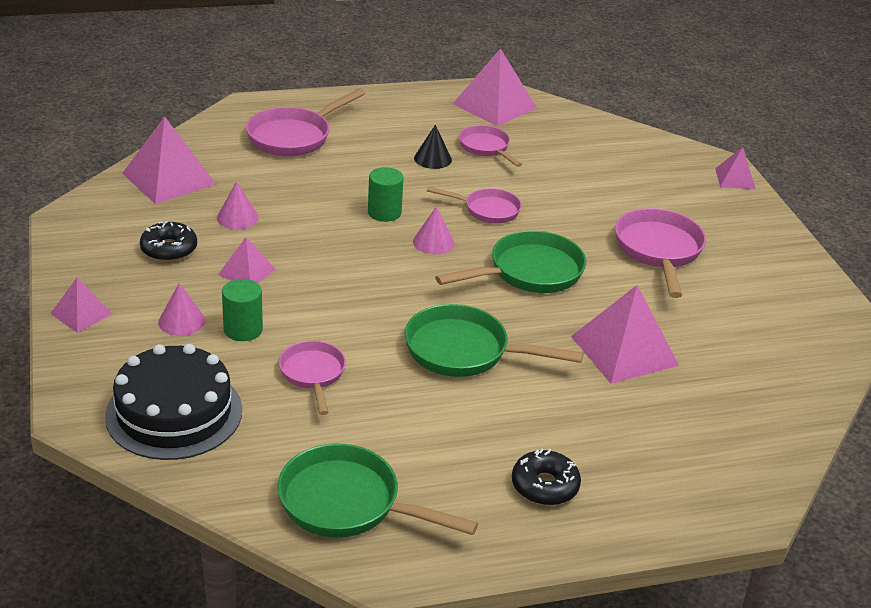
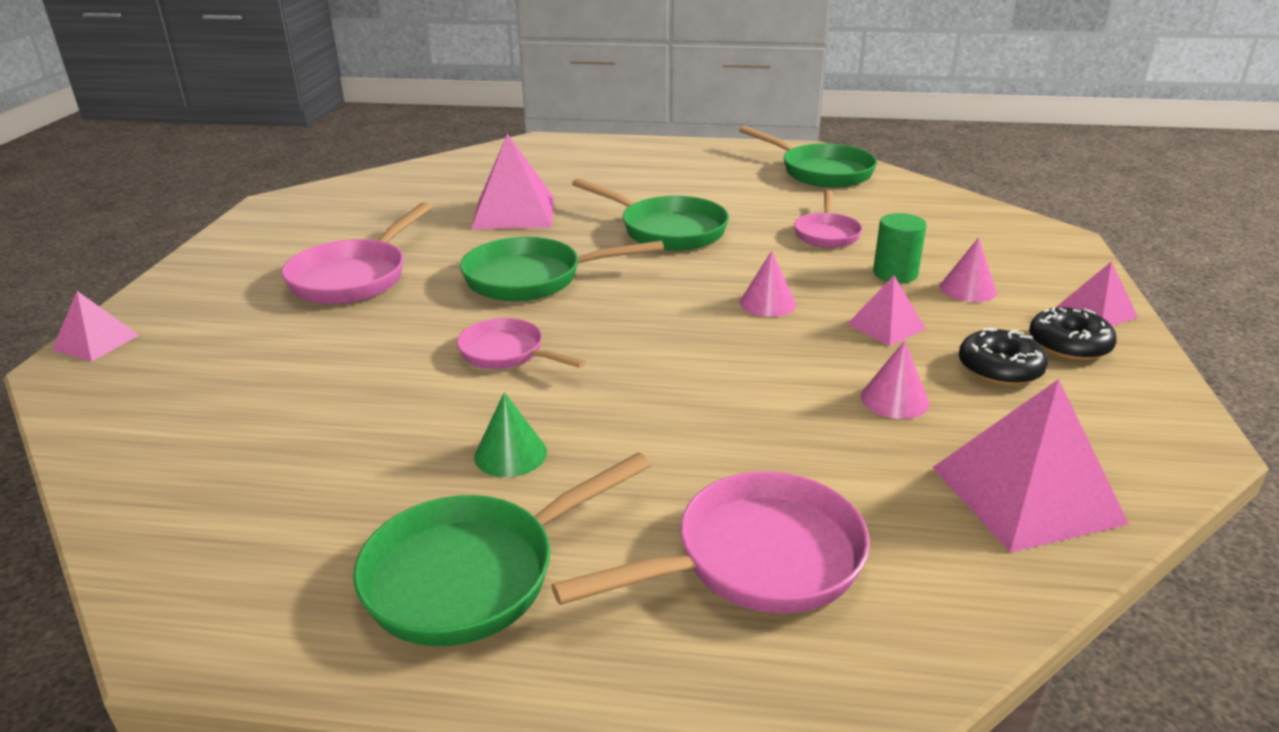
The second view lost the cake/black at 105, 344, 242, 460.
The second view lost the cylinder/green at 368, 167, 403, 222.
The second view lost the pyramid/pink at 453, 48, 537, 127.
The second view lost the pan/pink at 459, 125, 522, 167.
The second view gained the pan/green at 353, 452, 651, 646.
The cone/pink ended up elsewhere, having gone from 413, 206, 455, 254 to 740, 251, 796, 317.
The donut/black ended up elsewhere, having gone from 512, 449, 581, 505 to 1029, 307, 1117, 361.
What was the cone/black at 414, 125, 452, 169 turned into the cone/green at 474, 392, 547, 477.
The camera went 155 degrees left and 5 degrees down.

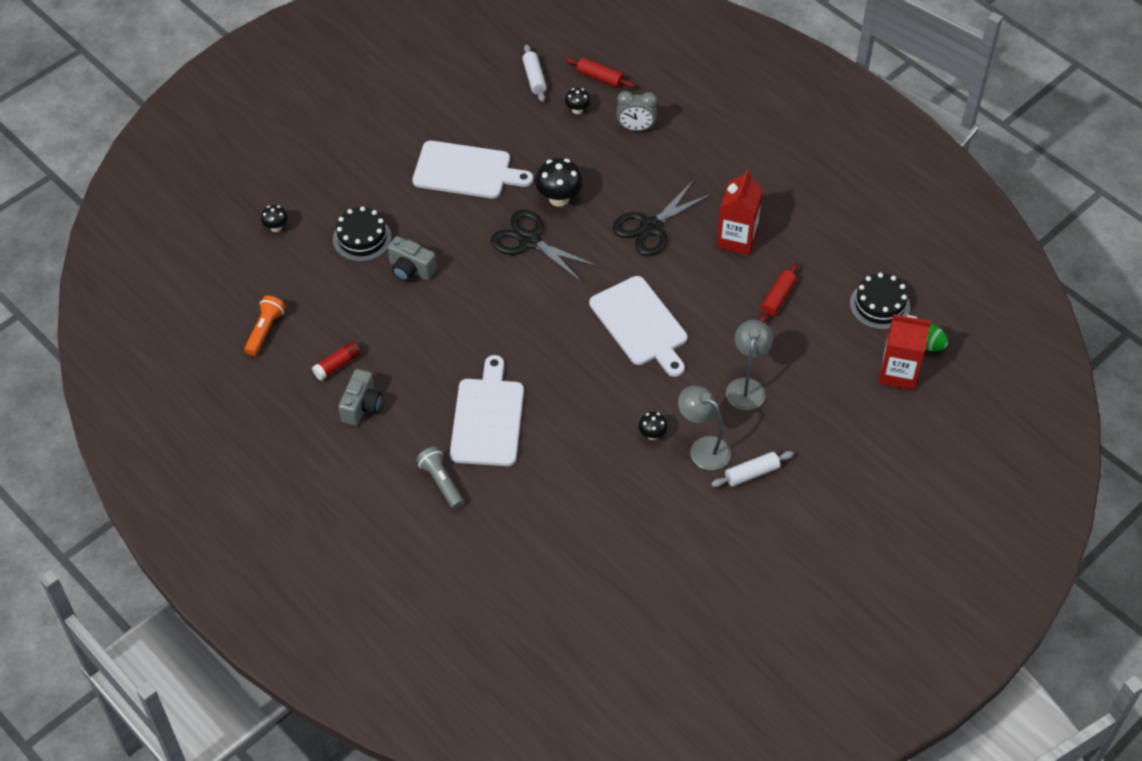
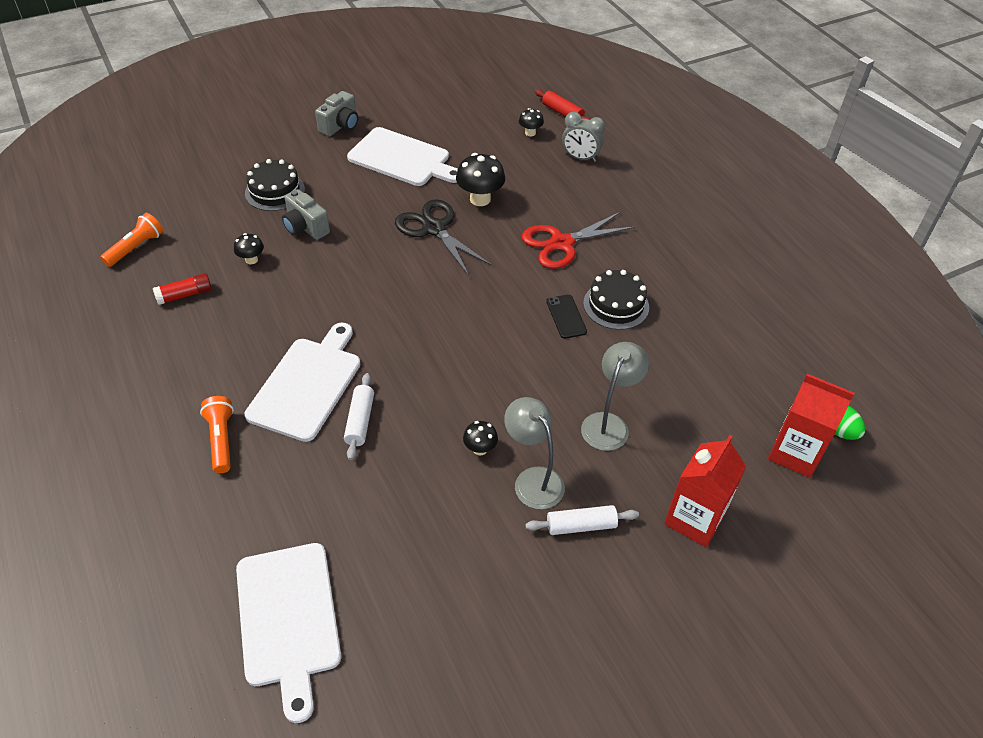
The second view lost the rolling pin/red at 759, 263, 798, 323.
The second view gained the phone/black at 546, 295, 587, 339.
The mushroom/black ended up elsewhere, having gone from 261, 205, 288, 232 to 234, 233, 264, 264.
The camera/grey ended up elsewhere, having gone from 338, 369, 382, 426 to 315, 91, 358, 136.
The rolling pin/white ended up elsewhere, having gone from 522, 44, 547, 102 to 344, 373, 374, 460.
The cutting board/white ended up elsewhere, having gone from 589, 276, 687, 377 to 236, 543, 341, 723.
The carton/red ended up elsewhere, having gone from 717, 169, 763, 255 to 664, 435, 747, 547.
The cake/black ended up elsewhere, having gone from 850, 273, 910, 330 to 583, 270, 649, 330.
What was the flashlight/grey at 416, 447, 464, 509 turned into the flashlight/orange at 200, 396, 234, 473.
What was the scissors/black at 613, 181, 712, 256 turned into the scissors/red at 522, 212, 636, 269.
The camera went 15 degrees right and 5 degrees down.

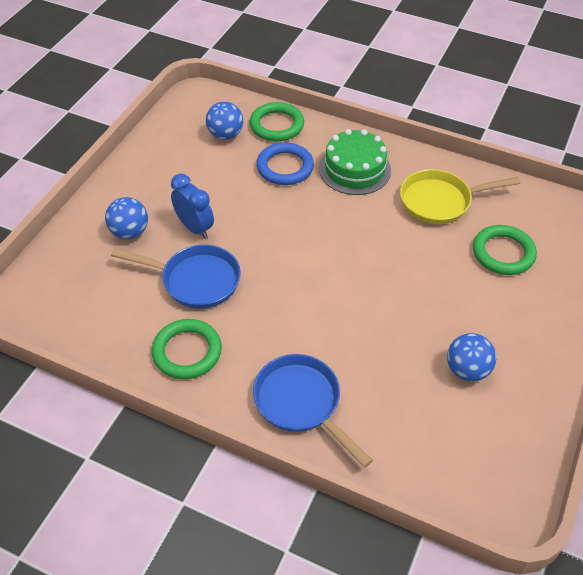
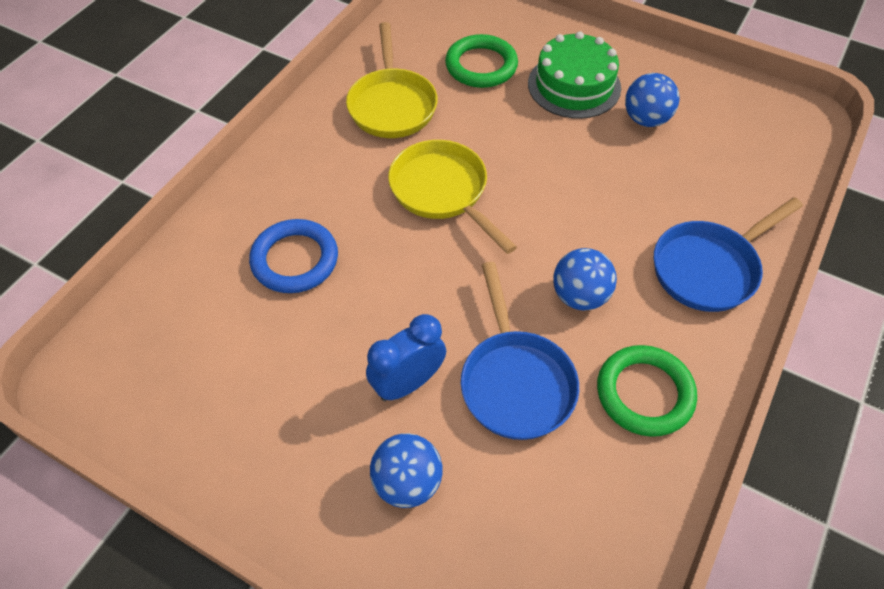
The second view lost the ring/green at 249, 102, 304, 142.
The second view gained the pan/yellow at 388, 140, 517, 254.
The ball/blue ended up elsewhere, having gone from 206, 101, 243, 140 to 553, 248, 617, 311.
The cake/green ended up elsewhere, having gone from 319, 129, 391, 195 to 528, 31, 621, 119.
The pan/blue at 111, 245, 241, 309 ended up facing another way, 150 degrees clockwise from before.
The camera went 85 degrees left and 5 degrees up.

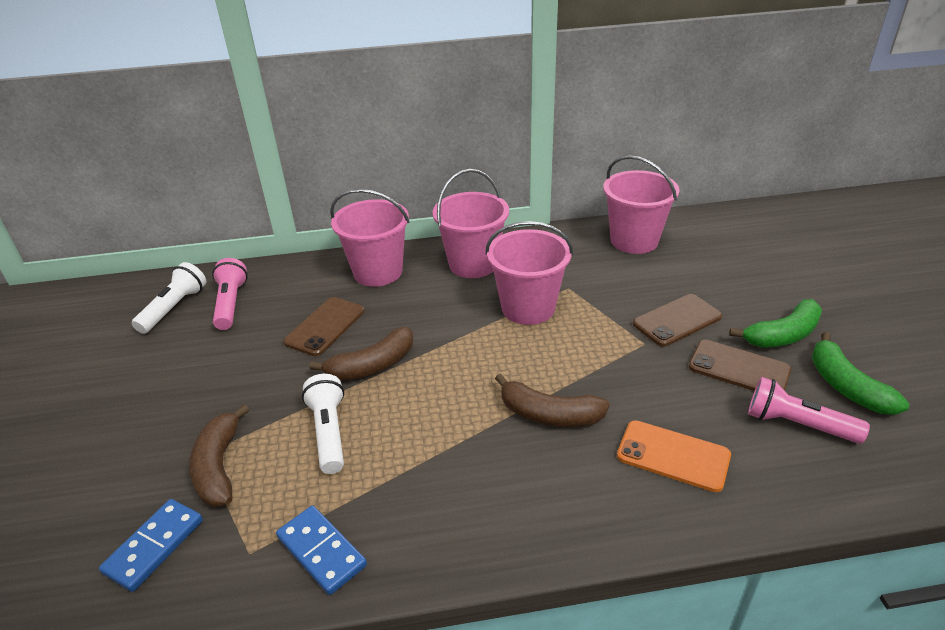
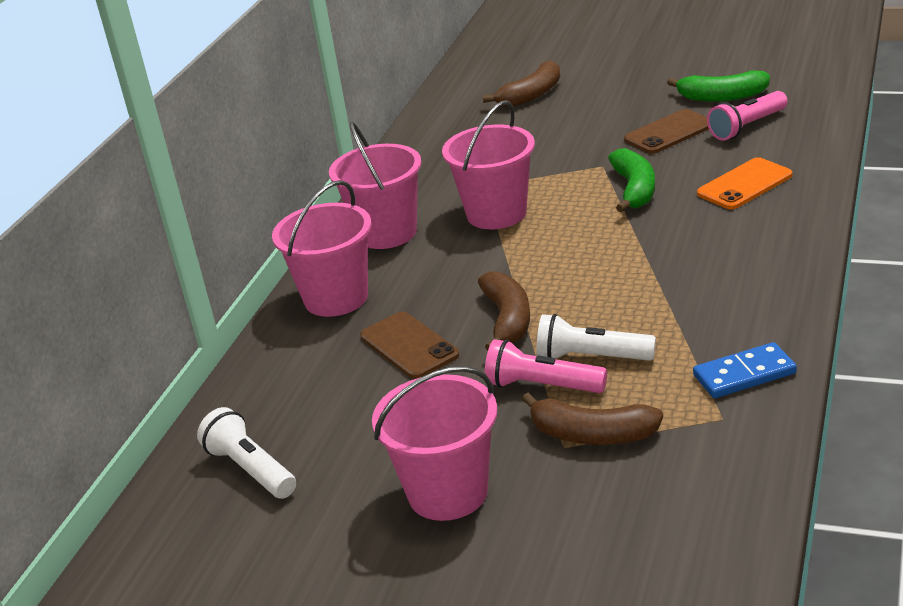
The second view lost the domino/blue at 99, 499, 203, 592.
The second view lost the phone/brown at 633, 294, 722, 346.
The flashlight/pink ended up elsewhere, having gone from 212, 258, 248, 330 to 485, 339, 607, 393.
The banana/brown ended up elsewhere, having gone from 495, 373, 610, 427 to 483, 60, 560, 107.
The bucket/pink ended up elsewhere, having gone from 603, 155, 679, 254 to 372, 366, 497, 521.
The banana/green ended up elsewhere, having gone from 729, 299, 822, 348 to 608, 148, 655, 213.
The camera went 60 degrees left and 5 degrees down.

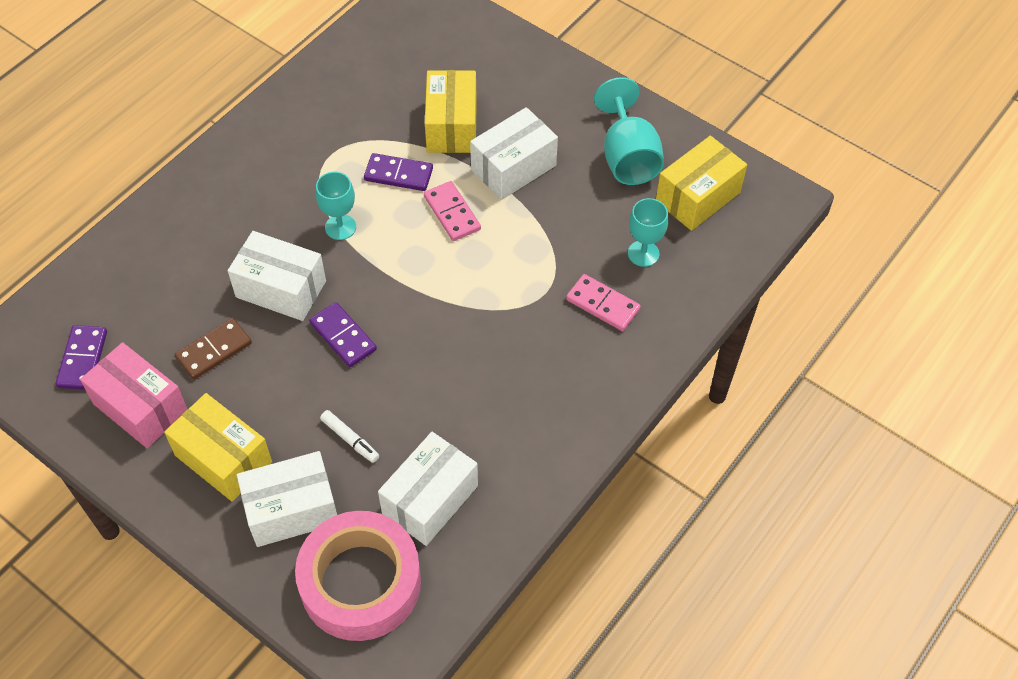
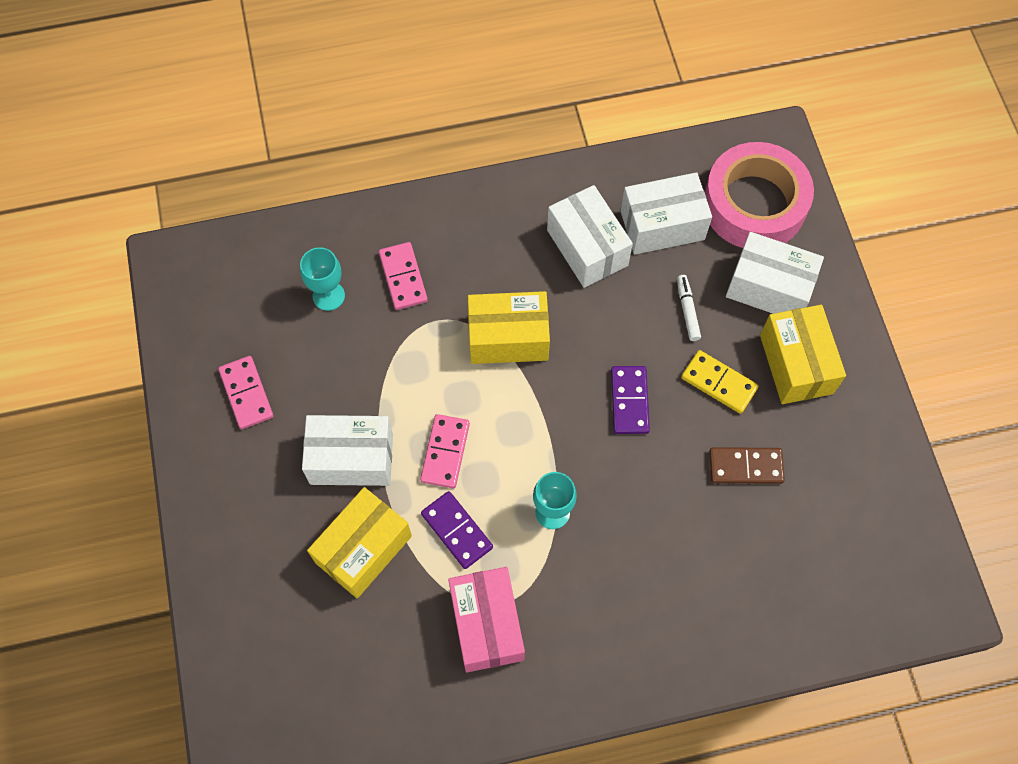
The second view lost the domino/purple at 56, 325, 107, 390.
The second view gained the domino/yellow at 681, 350, 759, 414.
The box/pink ended up elsewhere, having gone from 80, 342, 187, 448 to 448, 567, 525, 672.
The box/white ended up elsewhere, having gone from 228, 231, 326, 321 to 547, 185, 633, 288.
The box/yellow ended up elsewhere, having gone from 656, 136, 747, 231 to 468, 291, 550, 364.
Where the goblet/turquoise stood at 594, 77, 664, 185, the domino/pink came to stand at 218, 356, 273, 429.
The camera went 140 degrees left and 10 degrees up.

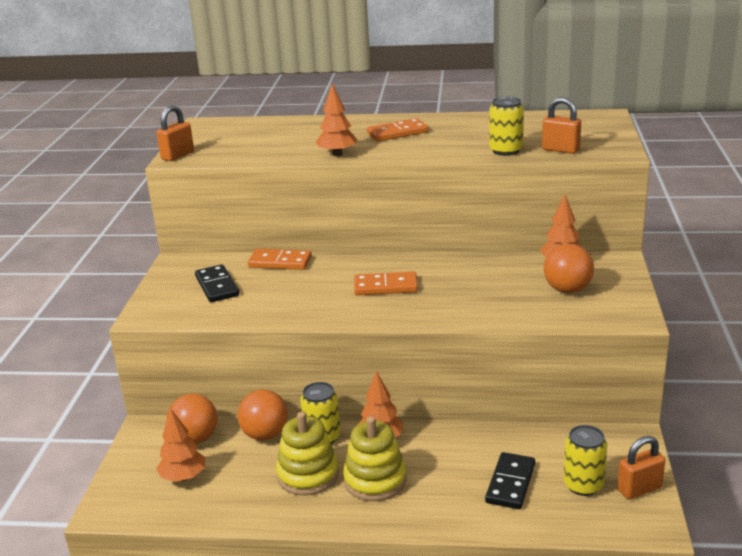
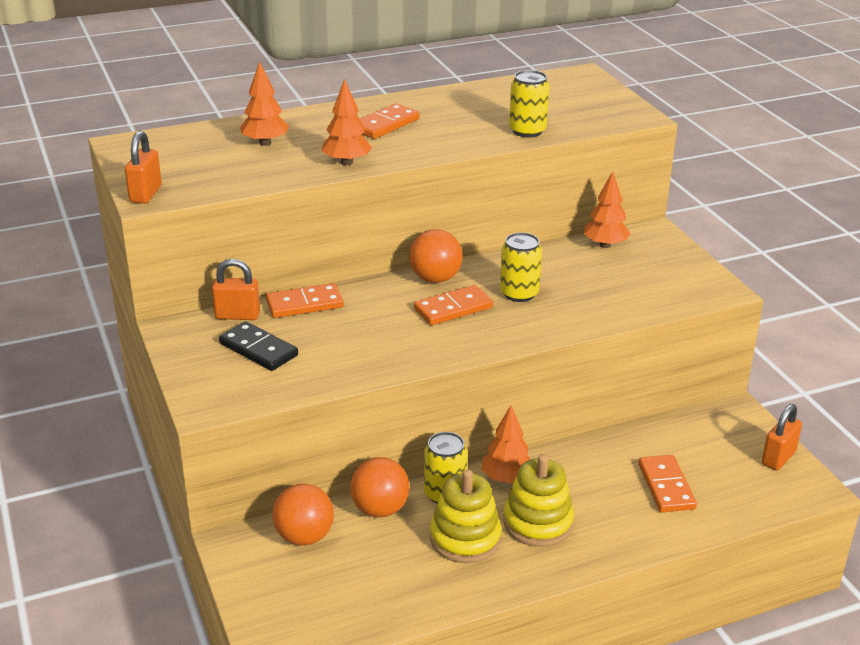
The tree/orange ended up elsewhere, having gone from 157, 408, 205, 482 to 240, 61, 289, 146.
The padlock/orange ended up elsewhere, having gone from 542, 97, 581, 154 to 212, 259, 260, 320.
The ball/orange ended up elsewhere, having gone from 544, 244, 594, 293 to 409, 229, 463, 283.
The can/yellow ended up elsewhere, having gone from 563, 425, 607, 496 to 500, 232, 542, 302.
What was the domino/black at 485, 452, 535, 509 turned into the domino/orange at 638, 455, 697, 512.
The camera went 30 degrees left and 5 degrees up.

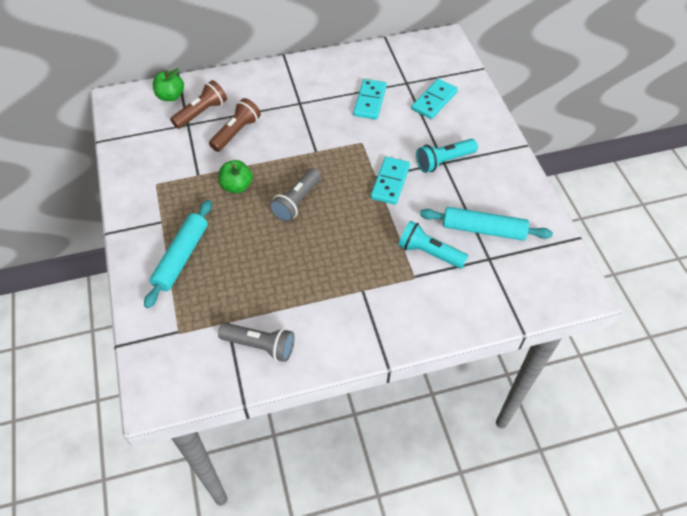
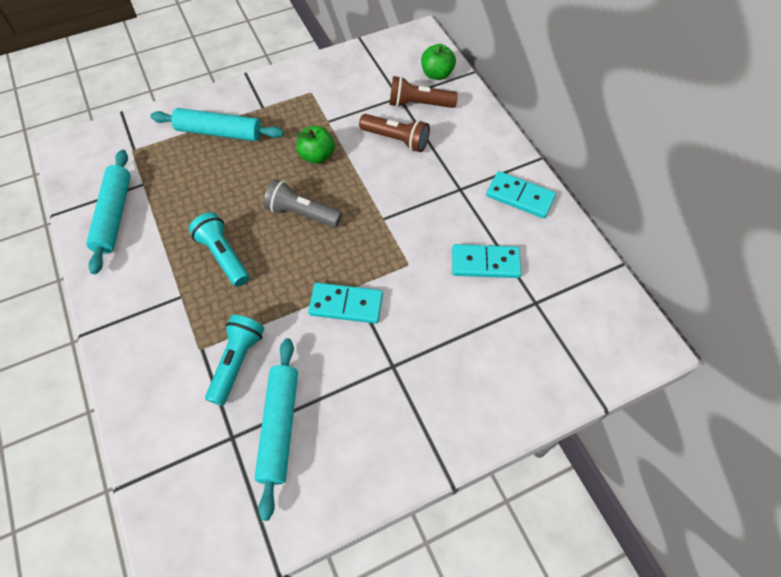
The domino/turquoise ended up elsewhere, having gone from 411, 79, 458, 119 to 486, 171, 556, 218.
The flashlight/turquoise ended up elsewhere, having gone from 416, 139, 478, 173 to 189, 212, 249, 287.
Where the flashlight/grey stood at 218, 323, 294, 362, the rolling pin/turquoise came to stand at 86, 150, 131, 274.
The flashlight/brown at 170, 80, 227, 129 ended up facing another way, 150 degrees clockwise from before.
The camera went 80 degrees right and 5 degrees up.

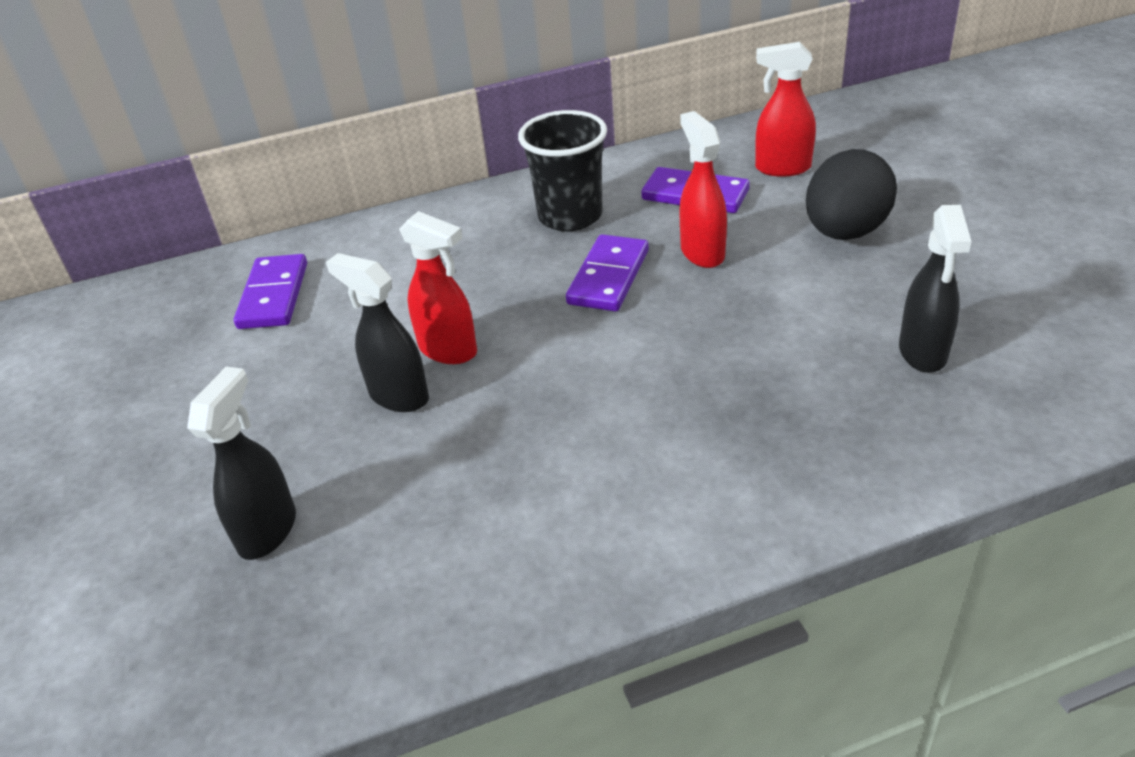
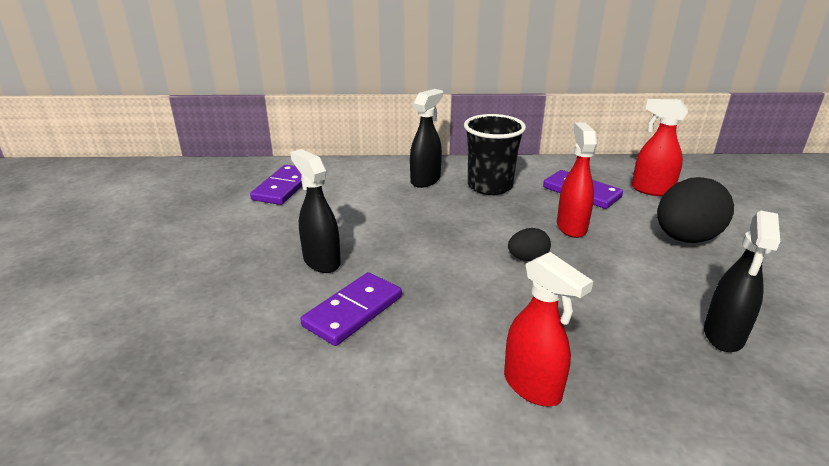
The second view gained the egg/black at 508, 228, 551, 261.
The spray bottle/black ended up elsewhere, having gone from 187, 367, 296, 560 to 410, 89, 443, 188.
The spray bottle/red ended up elsewhere, having gone from 399, 211, 477, 364 to 504, 252, 593, 406.
The domino/purple ended up elsewhere, having gone from 566, 234, 649, 311 to 300, 272, 402, 346.
The camera went 15 degrees right and 10 degrees down.

